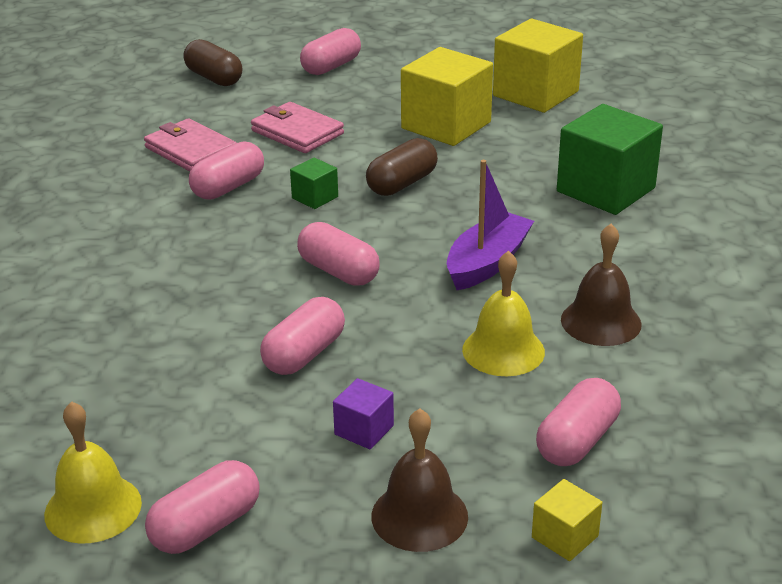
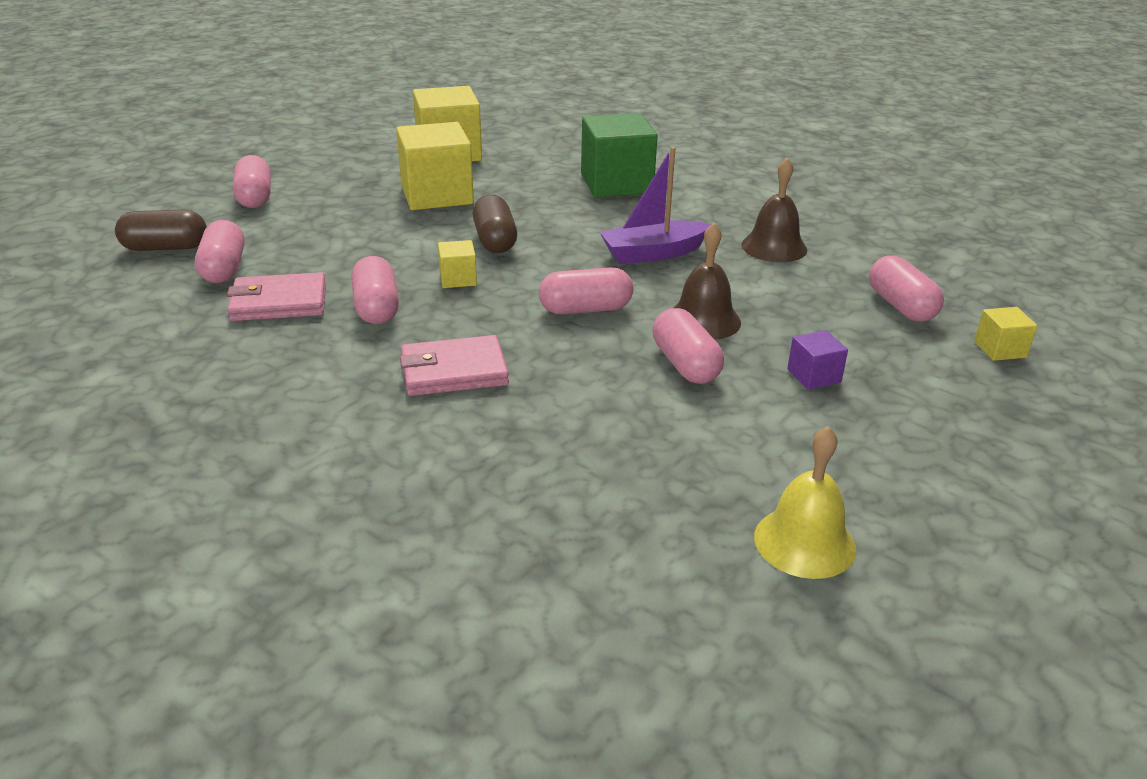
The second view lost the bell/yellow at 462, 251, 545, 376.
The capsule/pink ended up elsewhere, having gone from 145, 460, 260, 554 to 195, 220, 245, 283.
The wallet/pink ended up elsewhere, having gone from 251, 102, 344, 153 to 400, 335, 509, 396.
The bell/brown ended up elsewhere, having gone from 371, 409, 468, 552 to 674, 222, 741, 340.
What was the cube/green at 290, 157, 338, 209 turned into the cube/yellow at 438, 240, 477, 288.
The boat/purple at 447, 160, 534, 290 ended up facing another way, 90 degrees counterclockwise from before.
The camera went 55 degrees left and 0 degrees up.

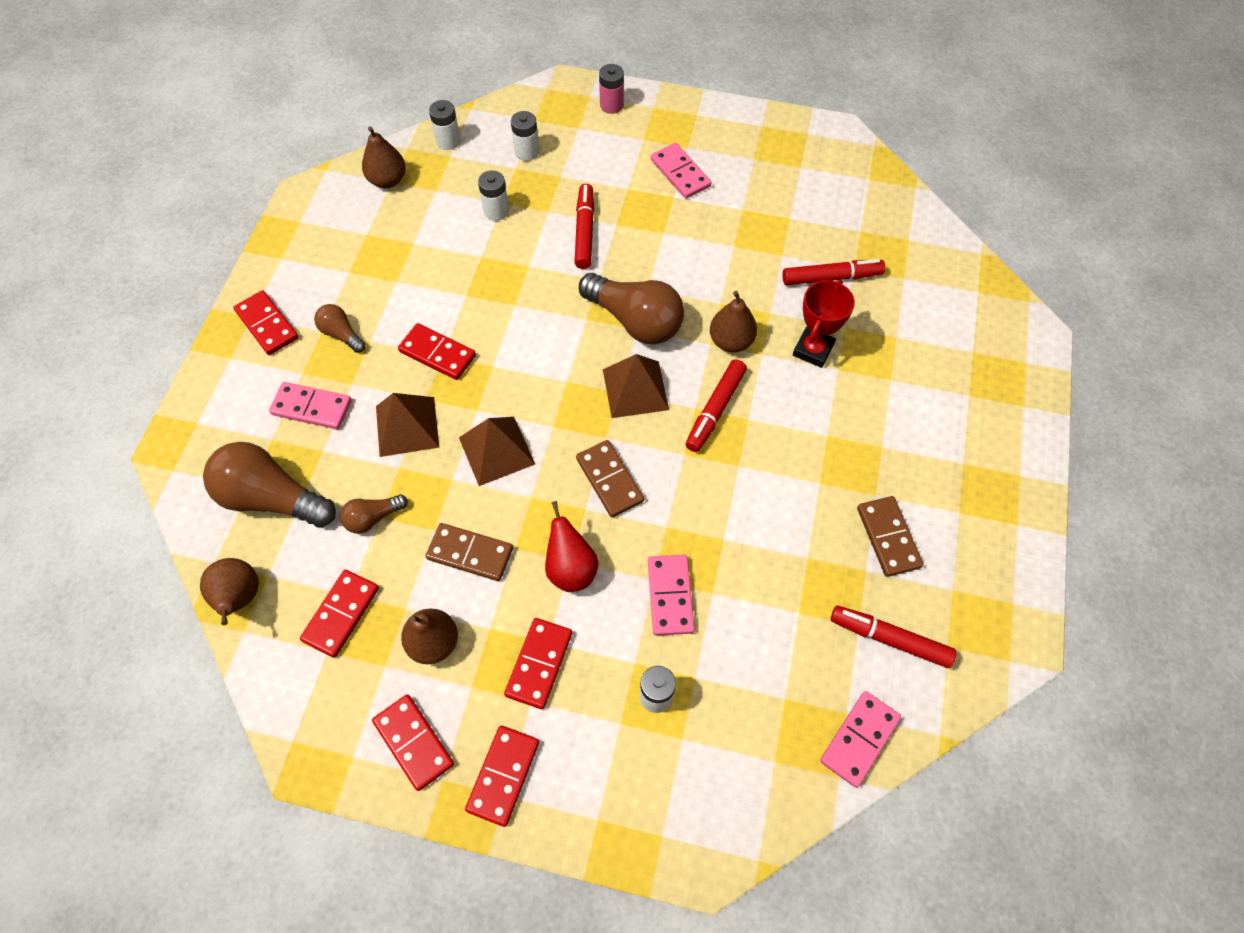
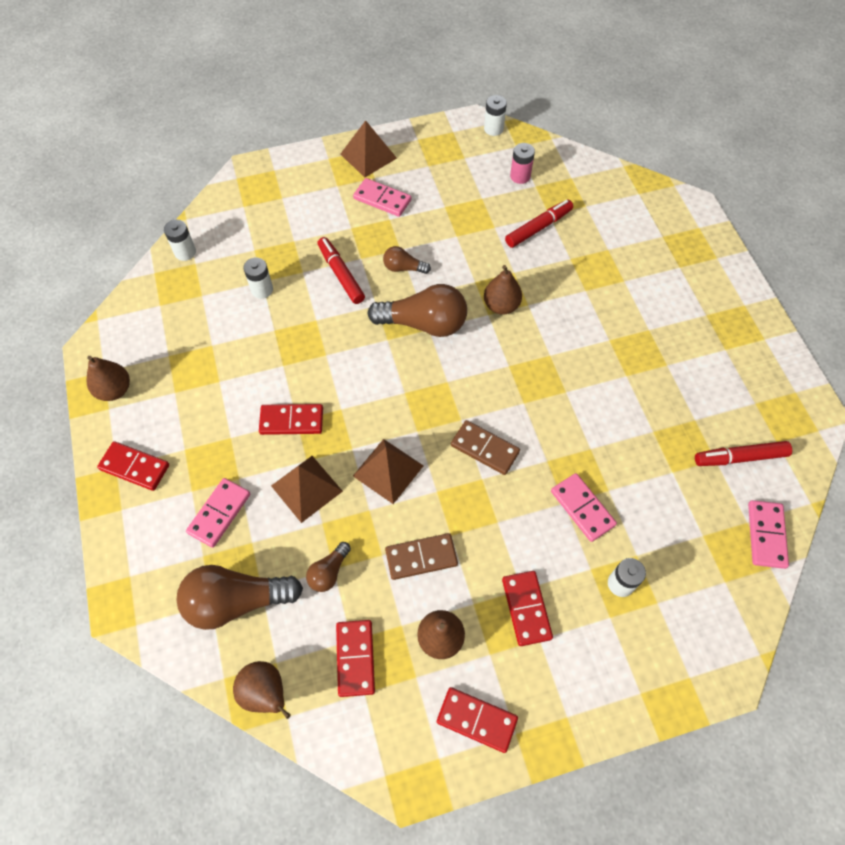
The second view lost the domino/red at 465, 725, 539, 827.
The second view lost the pear/red at 545, 501, 598, 592.
The second view lost the marker/red at 685, 359, 747, 452.
The second view lost the trophy/red at 793, 280, 855, 368.
The second view lost the domino/brown at 857, 496, 923, 577.
The light bulb/brown ended up elsewhere, having gone from 314, 304, 365, 353 to 383, 246, 431, 274.
The pear/brown ended up elsewhere, having gone from 362, 126, 406, 188 to 87, 356, 130, 401.
The battery/white ended up elsewhere, having gone from 511, 111, 539, 161 to 484, 95, 507, 136.
The battery/pink ended up elsewhere, having gone from 599, 64, 624, 114 to 510, 143, 535, 184.
The pyramid/brown ended up elsewhere, having gone from 603, 354, 669, 418 to 340, 120, 397, 177.
The domino/pink at 269, 382, 352, 429 ended up facing another way, 45 degrees counterclockwise from before.
The camera went 30 degrees left and 0 degrees up.

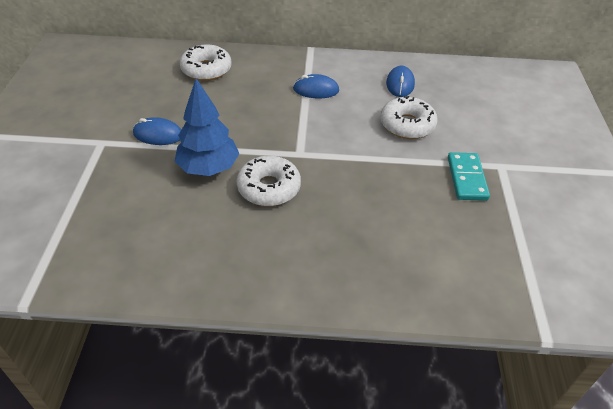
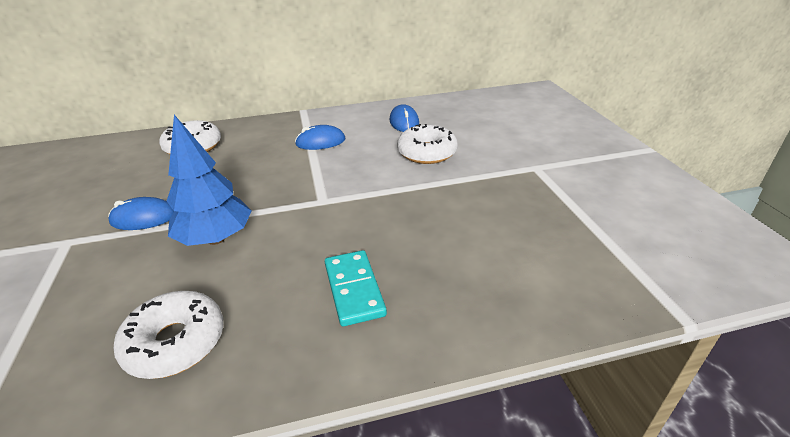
The donut/white ended up elsewhere, having gone from 237, 156, 301, 206 to 114, 291, 224, 379.
The domino/turquoise ended up elsewhere, having gone from 448, 152, 490, 201 to 325, 250, 387, 326.
The camera went 15 degrees left and 10 degrees down.

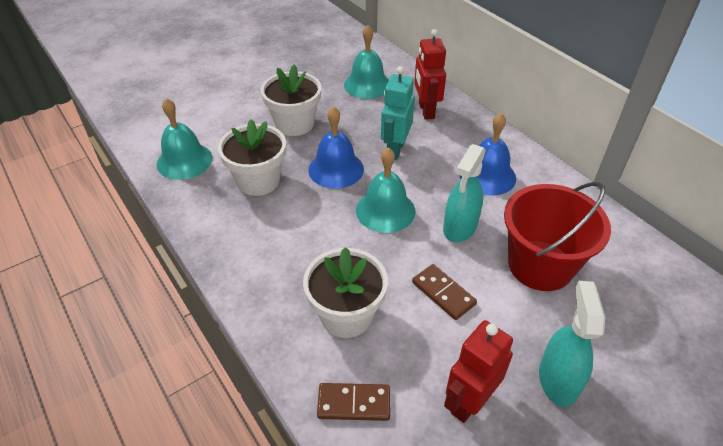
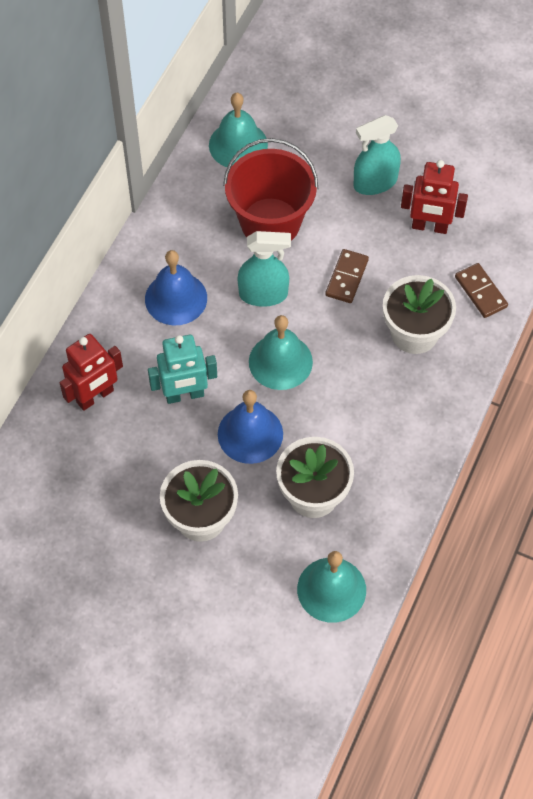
The bell/turquoise ended up elsewhere, having gone from 344, 25, 389, 99 to 209, 93, 268, 167.
The camera went 120 degrees left and 15 degrees up.

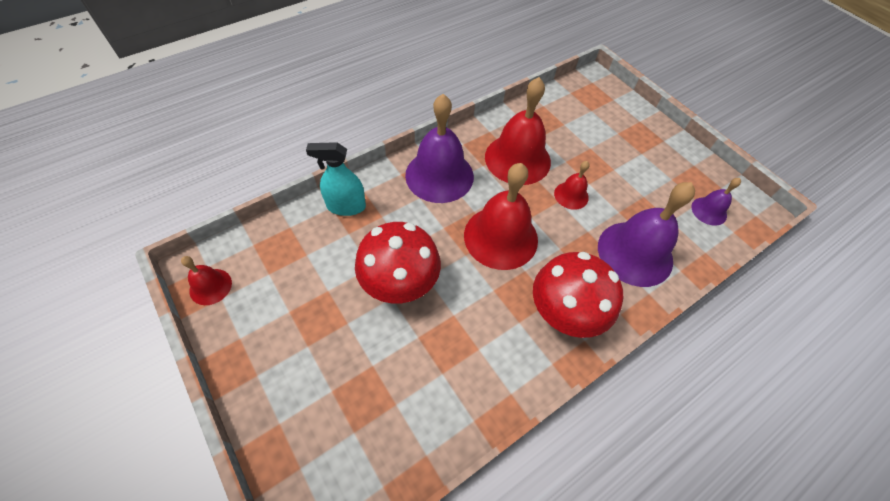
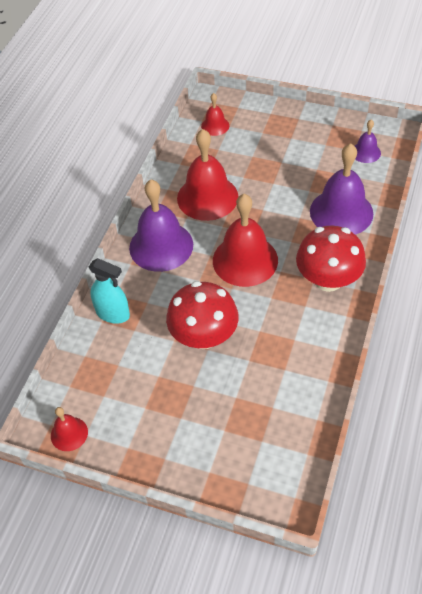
The bell/red ended up elsewhere, having gone from 554, 161, 589, 210 to 201, 93, 229, 136.
The spray bottle/turquoise at 306, 142, 366, 216 ended up facing another way, 120 degrees counterclockwise from before.
The camera went 30 degrees left and 5 degrees down.

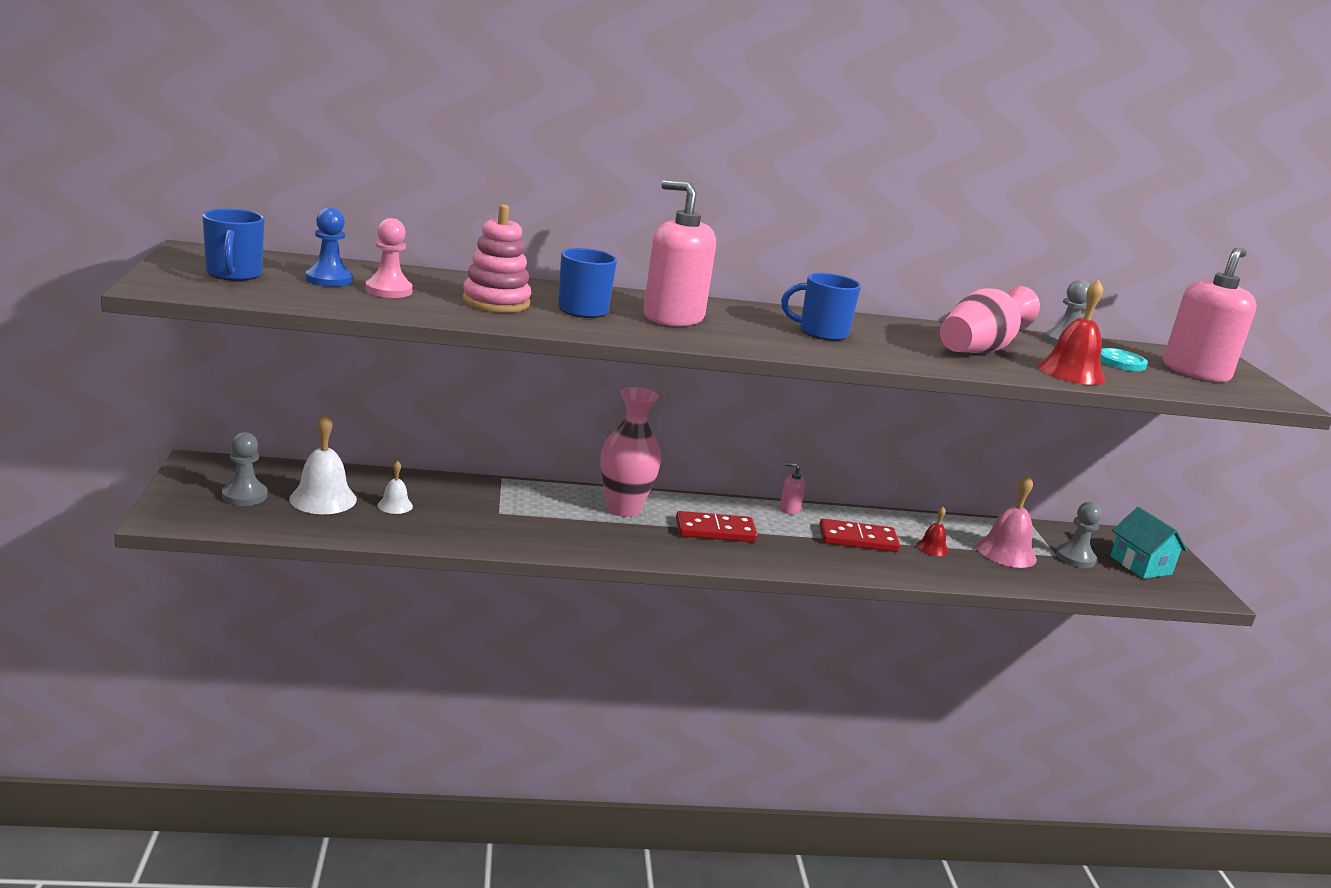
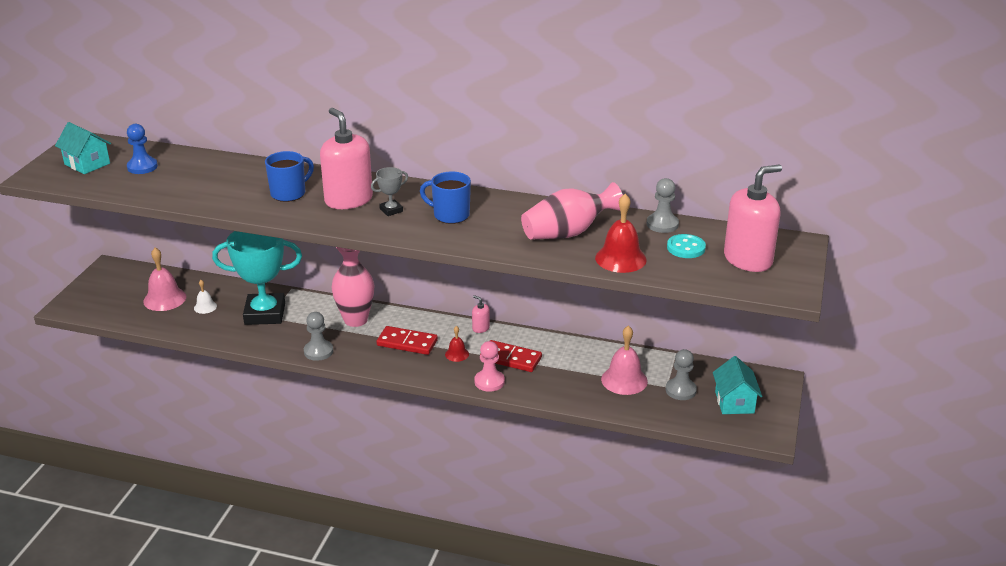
The second view lost the stacking toy/pink at 462, 204, 531, 313.
The second view gained the trophy/turquoise at 212, 231, 302, 325.
The second view gained the trophy/grey at 371, 167, 408, 216.
The pawn/grey ended up elsewhere, having gone from 222, 432, 267, 506 to 304, 312, 333, 361.
The pawn/pink ended up elsewhere, having gone from 365, 218, 413, 298 to 474, 341, 505, 392.
The bell/red ended up elsewhere, having gone from 916, 507, 949, 556 to 445, 326, 469, 362.
Where the mug/blue stood at 202, 209, 265, 281, the house/turquoise came to stand at 55, 122, 111, 174.
What was the bell/white at 289, 413, 357, 514 turned into the bell/pink at 143, 248, 186, 311.
The camera went 25 degrees right and 10 degrees up.

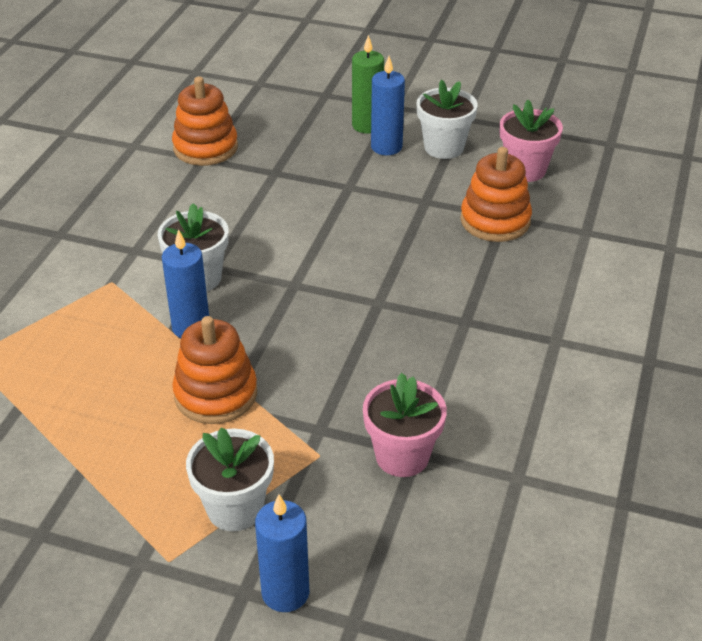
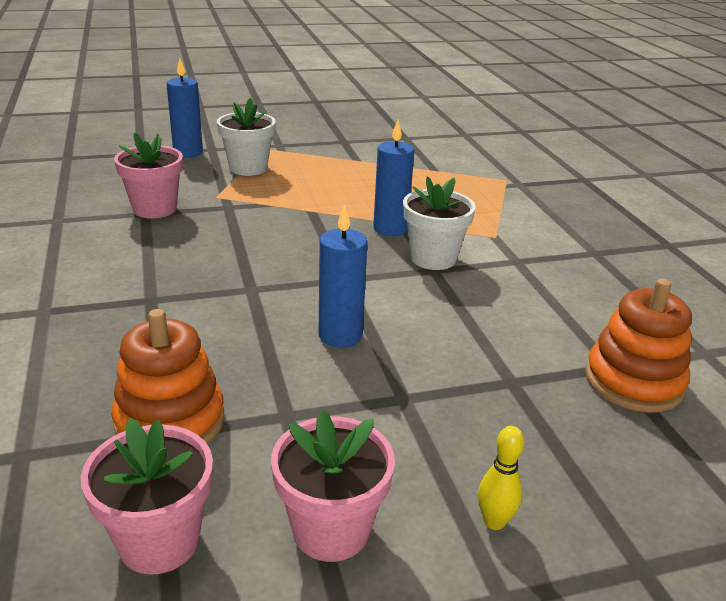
The second view lost the stacking toy/orange at 172, 316, 257, 424.
The candle/blue ended up elsewhere, having gone from 371, 56, 405, 155 to 319, 204, 367, 347.
Where the candle/green stood at 352, 35, 384, 134, the bowling pin/yellow came to stand at 478, 426, 524, 530.
What was the flower pot/white at 417, 80, 478, 159 turned into the flower pot/pink at 271, 410, 395, 562.
The camera went 145 degrees right and 10 degrees down.

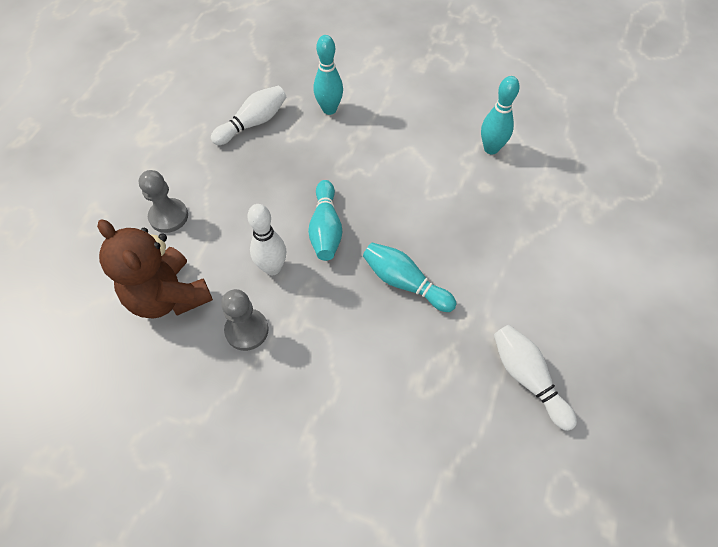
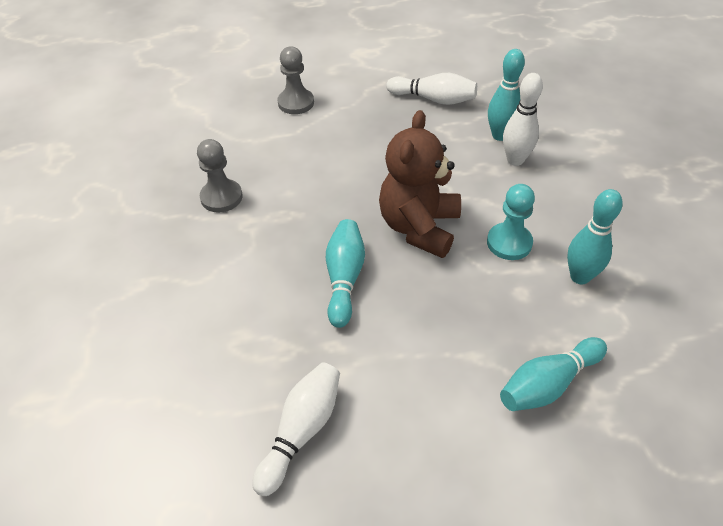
The second view gained the pawn/turquoise at 487, 184, 535, 260.
The teddy bear/brown ended up elsewhere, having gone from 97, 219, 213, 319 to 379, 110, 461, 258.
The bowling pin/white ended up elsewhere, having gone from 247, 204, 286, 275 to 503, 73, 543, 166.
The bowling pin/turquoise ended up elsewhere, having gone from 308, 180, 342, 261 to 500, 337, 607, 411.
The camera went 60 degrees right and 10 degrees down.

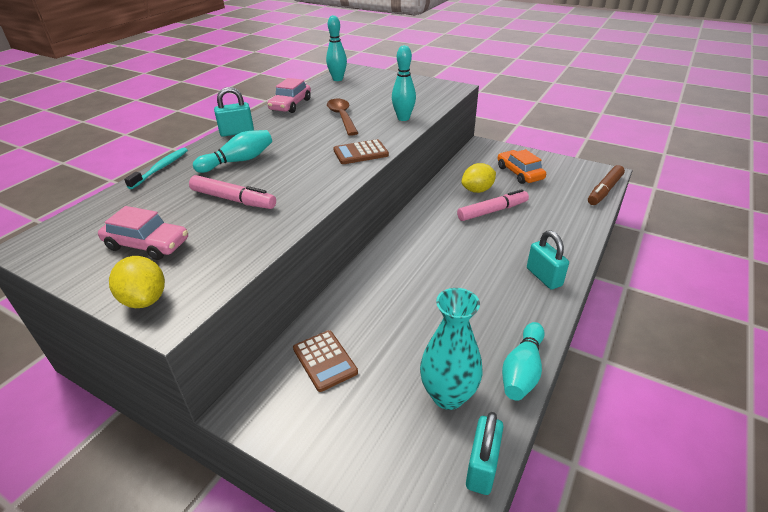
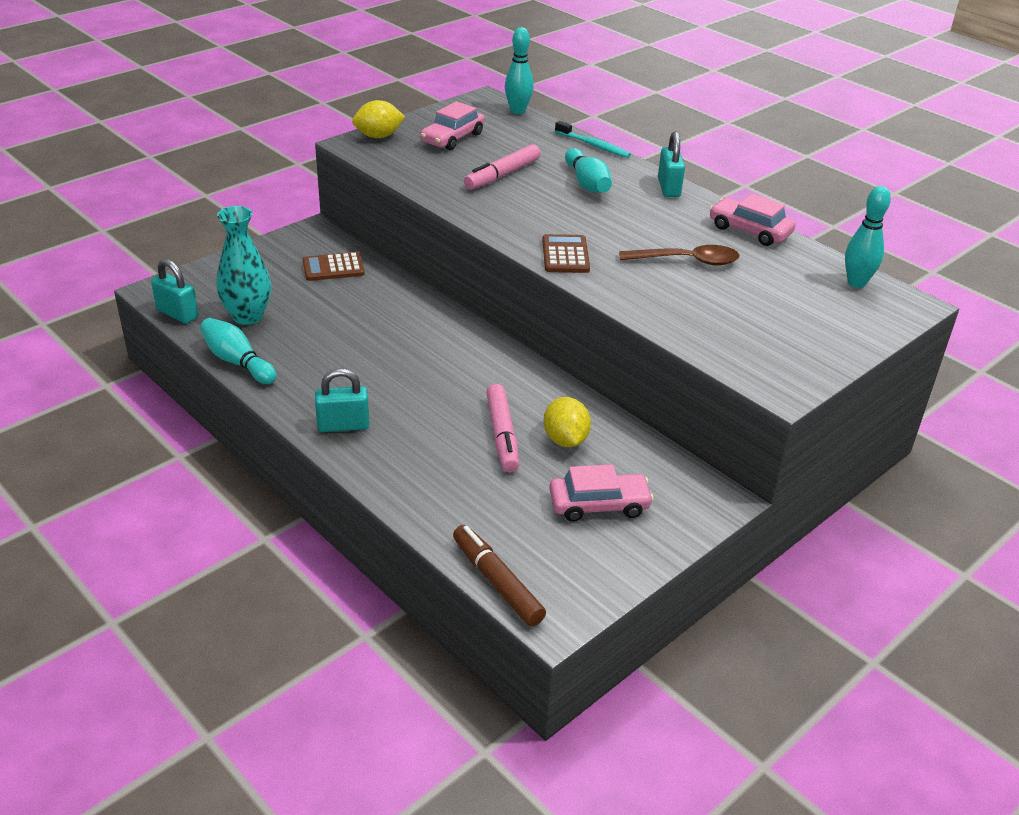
The bowling pin/turquoise ended up elsewhere, having gone from 392, 45, 416, 121 to 505, 27, 534, 114.
What was the car/orange at 498, 149, 546, 184 turned into the car/pink at 549, 464, 654, 522.
The camera went 105 degrees right and 0 degrees up.

